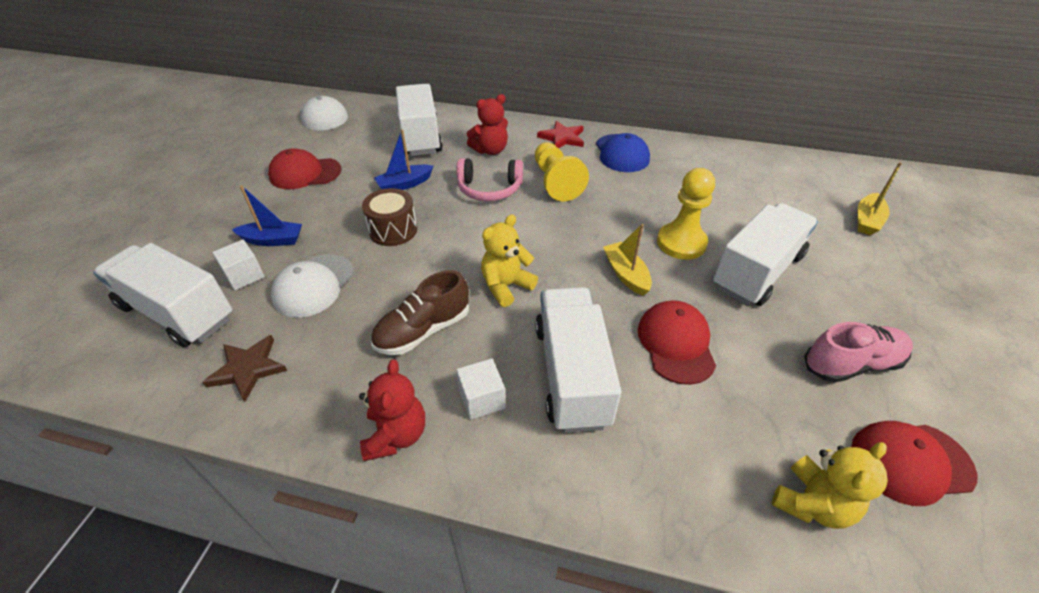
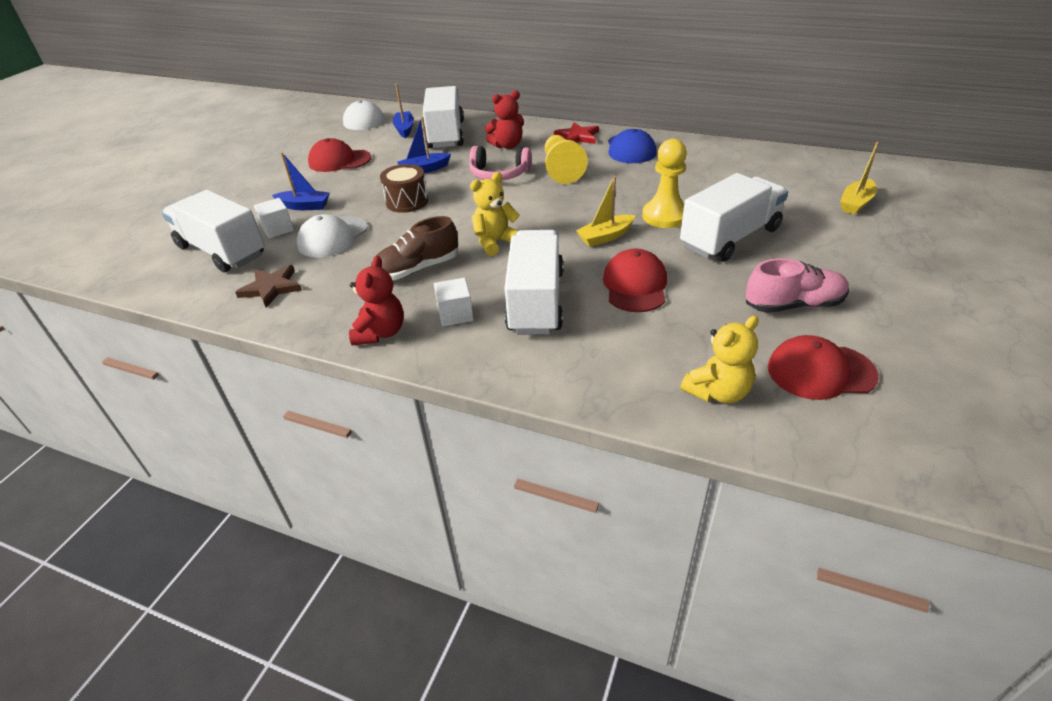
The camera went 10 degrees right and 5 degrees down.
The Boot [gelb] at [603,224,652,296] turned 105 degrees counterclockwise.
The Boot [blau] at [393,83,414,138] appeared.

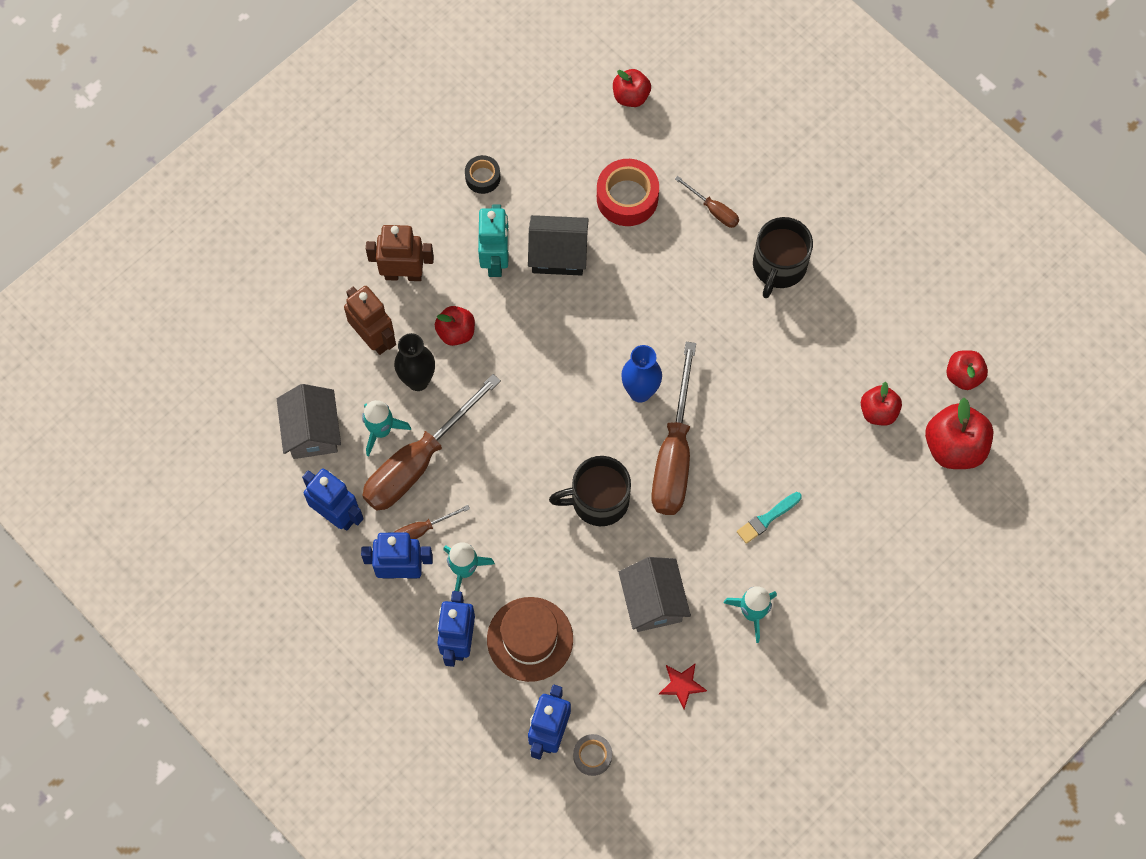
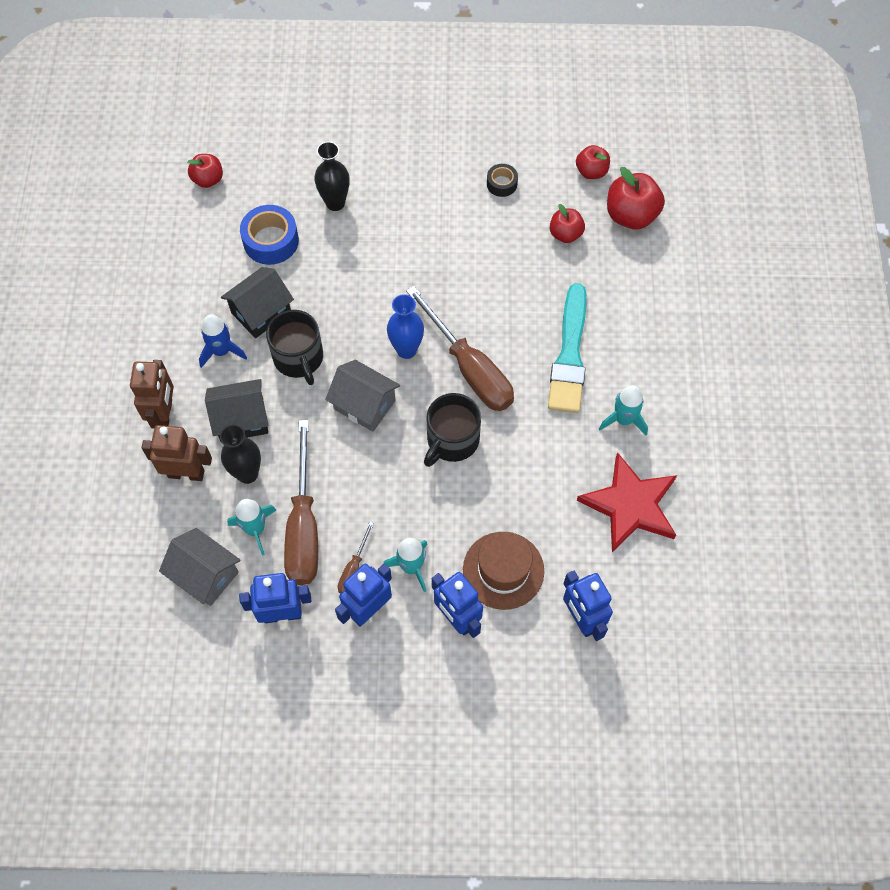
The camera went 45 degrees left and 5 degrees down.
The Roboter [braun] at [366,225,434,281] turned 135 degrees clockwise.
The Apfel [rot] at [435,306,475,346] was replaced by the Haus [schwarz] at [205,379,269,442].
The Klebeband [schwarz] moved from [465,155,500,194] to [487,164,518,197].
The Roboter [türkis] at [478,205,509,277] was replaced by the Rakete [blau] at [199,315,247,368].
The Klebeband [grau] at [573,734,612,776] disappeared.
The Klebeband [rot] at [597,159,659,226] became the Klebeband [blau] at [240,205,299,265].
The Haus [grau] moved from [619,557,691,632] to [325,360,400,432].
The Stern [rot] at [659,663,707,709] changed to 2.35 times the size.
The Schraubenzieher [braun] at [675,176,739,228] was replaced by the Vase [schwarz] at [314,141,349,211].
The Pinsel [türkis] at [737,492,802,544] changed to 2.16 times the size.
The Tasse [schwarz] moved from [753,217,813,298] to [266,310,323,385].

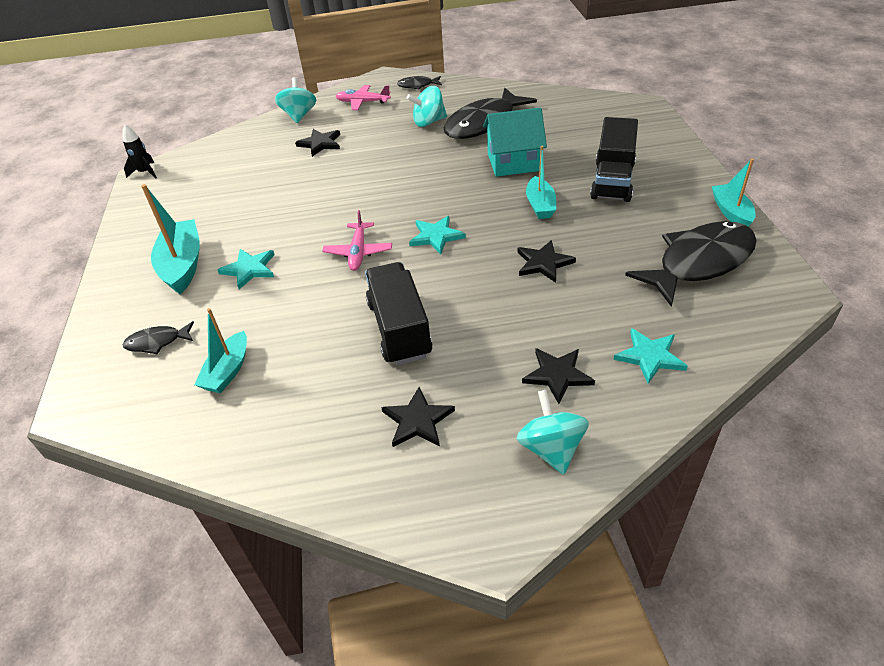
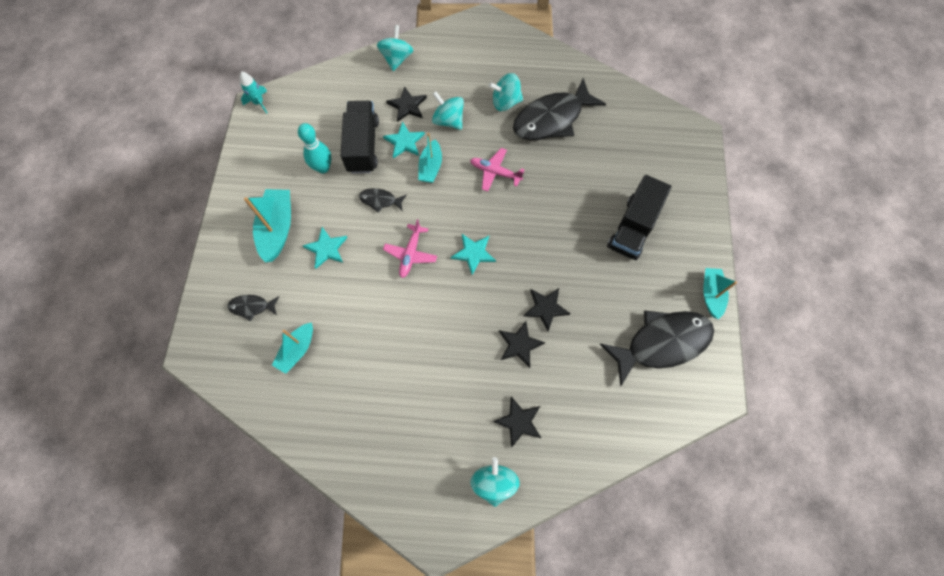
The camera went 10 degrees right and 25 degrees up.
The Rakete [schwarz] at [122,125,157,179] became the Rakete [türkis] at [240,71,268,114].
The Flugzeug [rosa] moved from [336,85,391,110] to [470,148,524,192].
The Lastwagen [schwarz] moved from [365,262,432,365] to [340,101,379,174].
The Stern [schwarz] moved from [381,387,455,447] to [499,321,545,368].
The Fisch [schwarz] moved from [397,76,442,90] to [359,188,407,213].
The Haus [türkis] at [483,108,547,177] disappeared.
The Boot [türkis] moved from [526,146,556,219] to [418,133,442,183].
The Stern [türkis] moved from [613,328,688,384] to [383,121,425,158].
The Bowlingkegel [türkis] at [298,123,331,173] appeared.
The Kreisel [türkis] at [432,91,464,130] appeared.

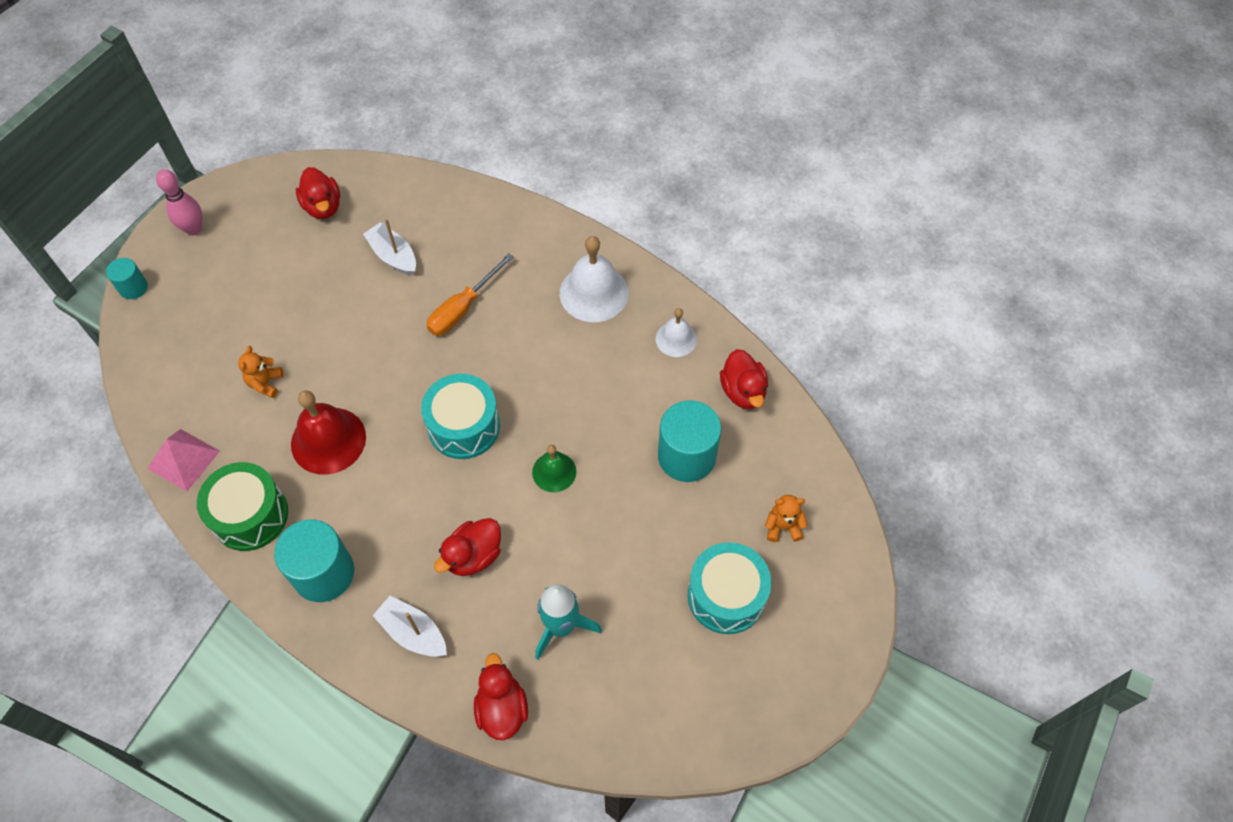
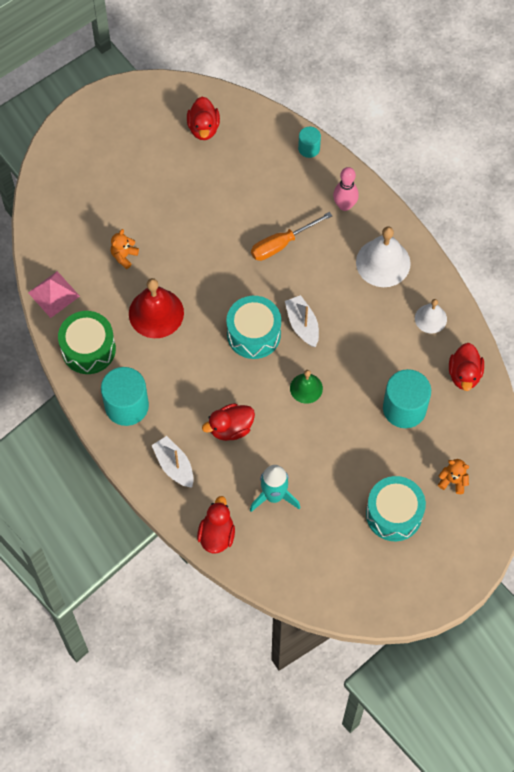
The camera went 20 degrees right and 5 degrees up.
The Vollzylinder [türkis] moved from [106,258,148,299] to [298,127,321,158].
The Bowlingkegel [rosa] moved from [156,169,202,236] to [333,167,359,211].
The Boot [weiß] moved from [363,218,416,275] to [285,295,319,347].

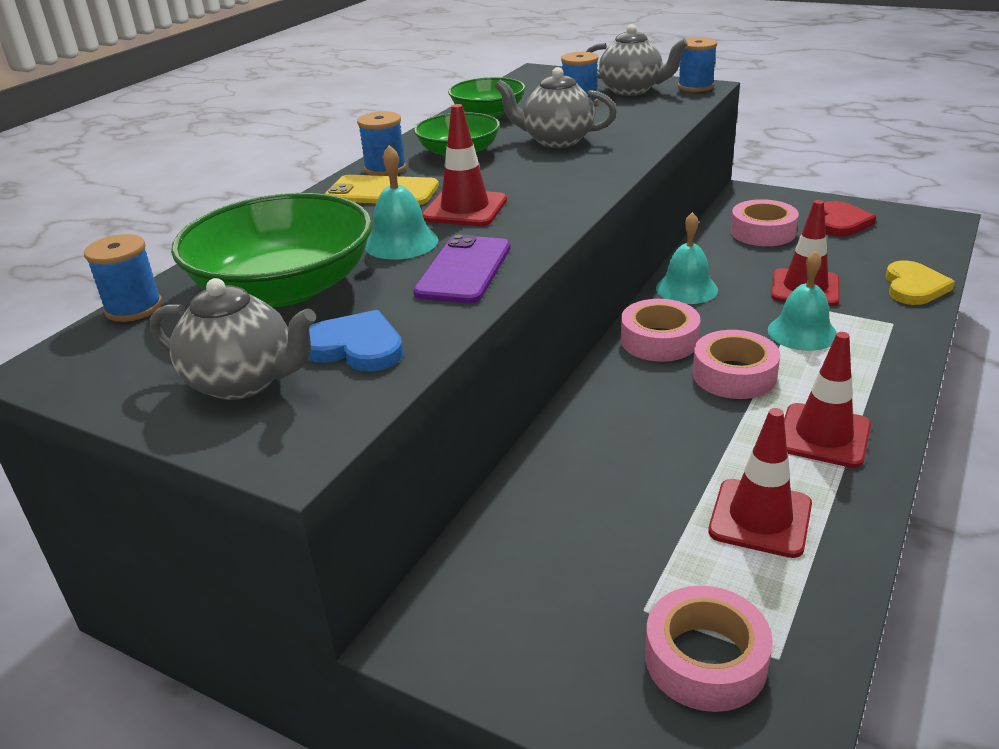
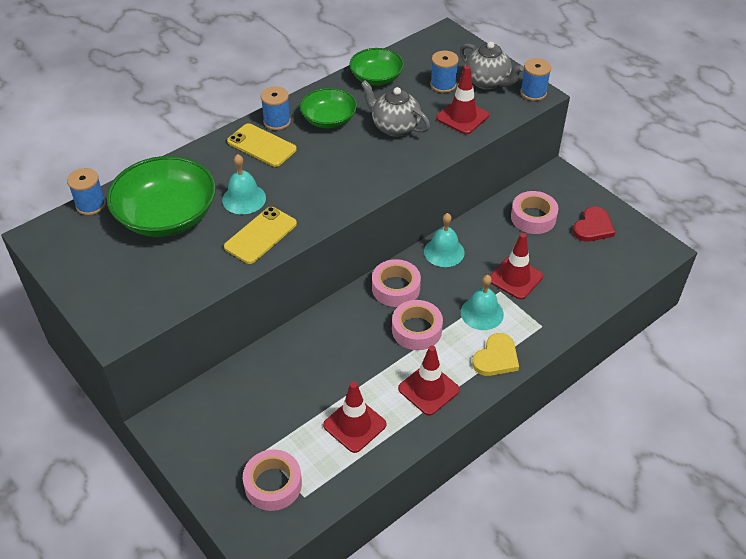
The camera went 20 degrees right and 15 degrees up.
The Teekanne [grau] at [150,278,316,400] disappeared.
The Herz [blau] at [308,310,403,372] disappeared.
The Handy [lila] at [413,234,511,303] became the Handy [gelb] at [224,207,297,264].
The Leitkegel [rot] moved from [422,104,507,226] to [436,66,489,134].
The Herz [gelb] moved from [885,260,955,305] to [472,333,519,376].

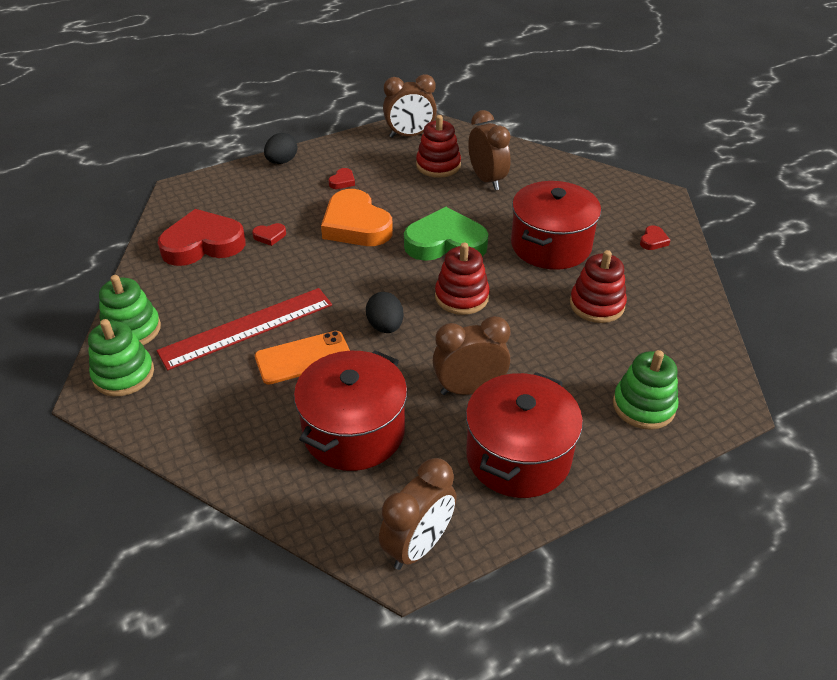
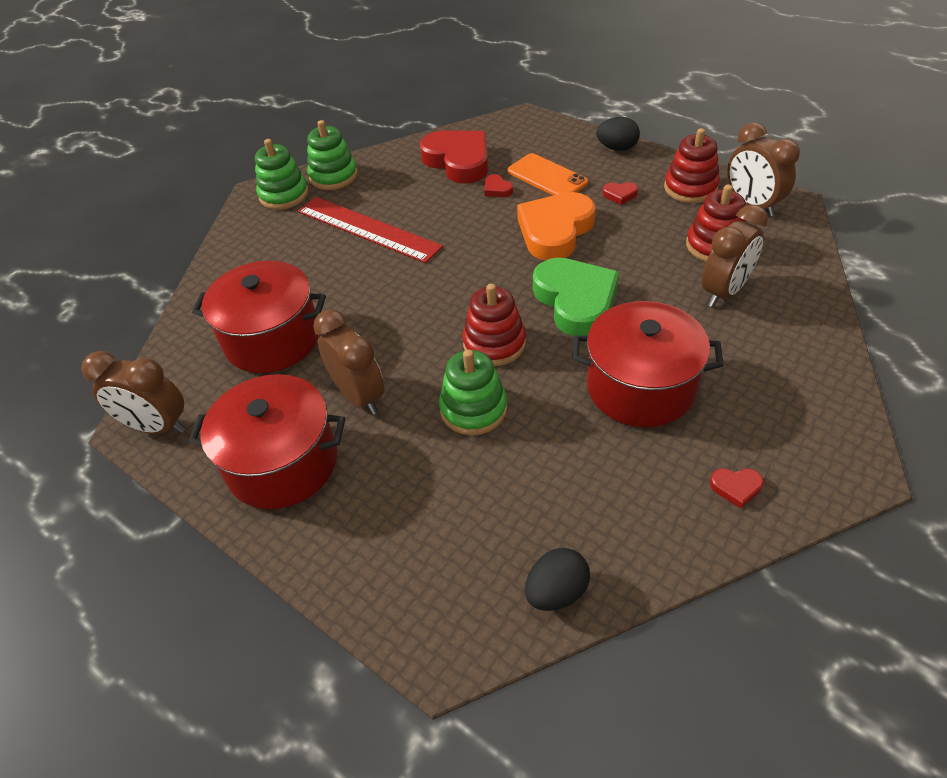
The camera went 70 degrees right and 5 degrees up.
The Handy [orange] moved from [255,331,350,385] to [507,153,588,196].
The Ei [schwarz] moved from [366,292,404,333] to [525,548,590,611].
The Stapelspielzeug [rot] moved from [570,250,627,323] to [664,128,720,203].
The Stapelspielzeug [grün] moved from [613,350,678,430] to [439,349,508,435].

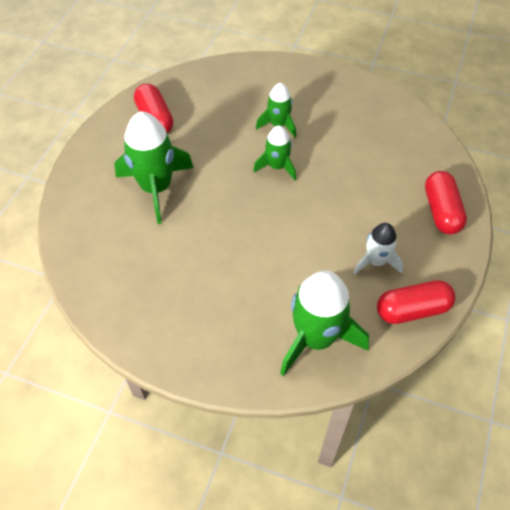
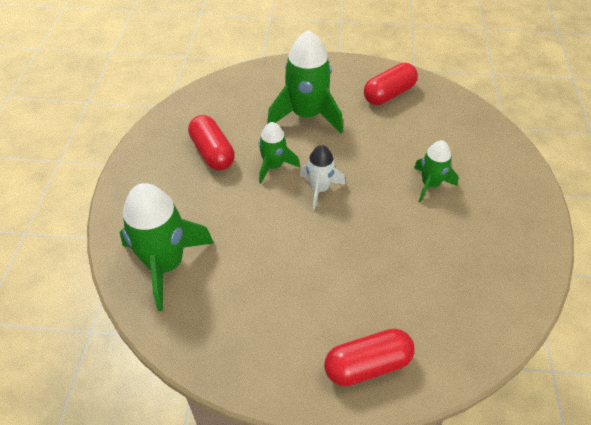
The camera went 75 degrees right and 5 degrees down.
The Rakete [grün] moved from [253,126,296,180] to [259,122,300,184].
The Rakete [weiß] moved from [354,223,403,274] to [300,145,346,210].
The Kapsel [rot] moved from [377,280,455,324] to [188,115,235,170].

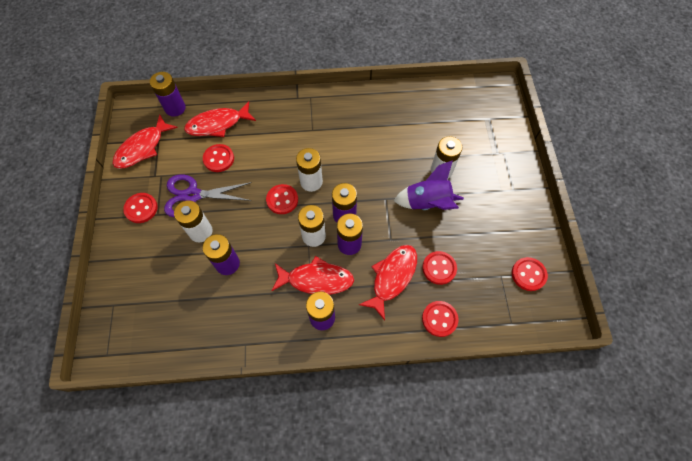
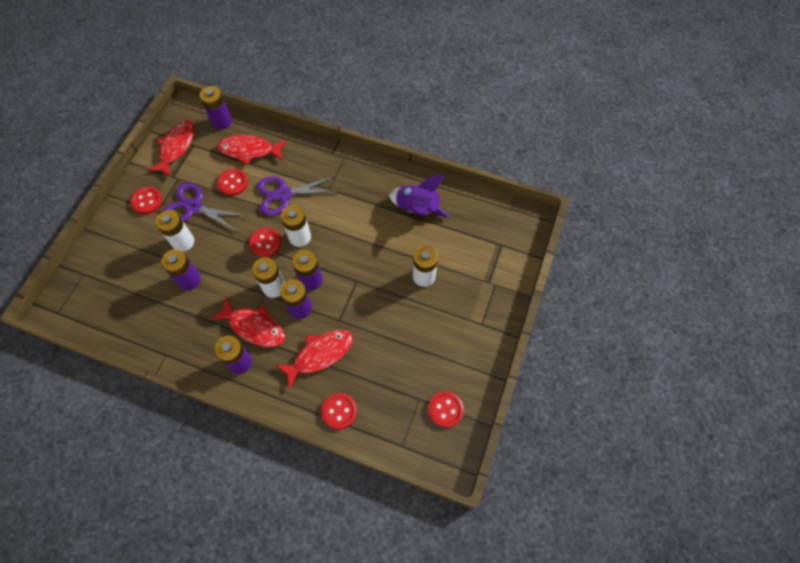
The camera went 25 degrees right and 0 degrees up.
The Fisch [rot] at [113,114,178,169] turned 135 degrees clockwise.
The Rakete [lila] moved from [394,160,464,210] to [389,175,450,218].
The Knopf [rot] at [422,251,457,285] disappeared.
The Schere [lila] at [257,175,340,216] appeared.

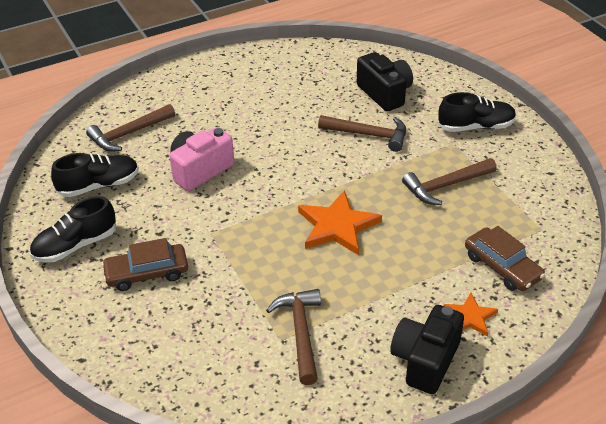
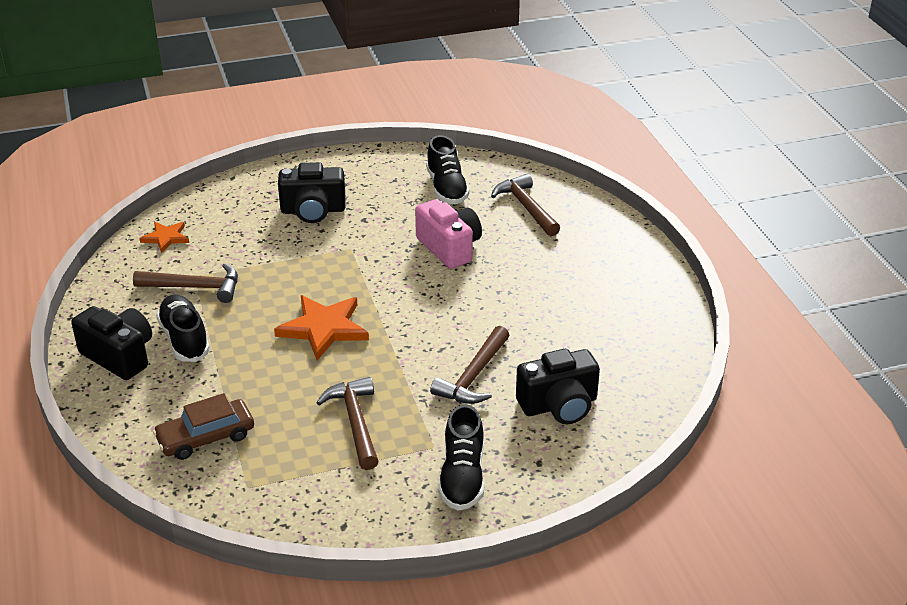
The camera went 100 degrees right and 5 degrees down.
The Schuh [schwarz] moved from [30,196,116,262] to [156,294,210,362].
The Auto [braun] at [101,238,188,291] was replaced by the Kamera [schwarz] at [278,162,346,223].
The Stern [orange] moved from [444,293,498,337] to [139,222,189,253].

